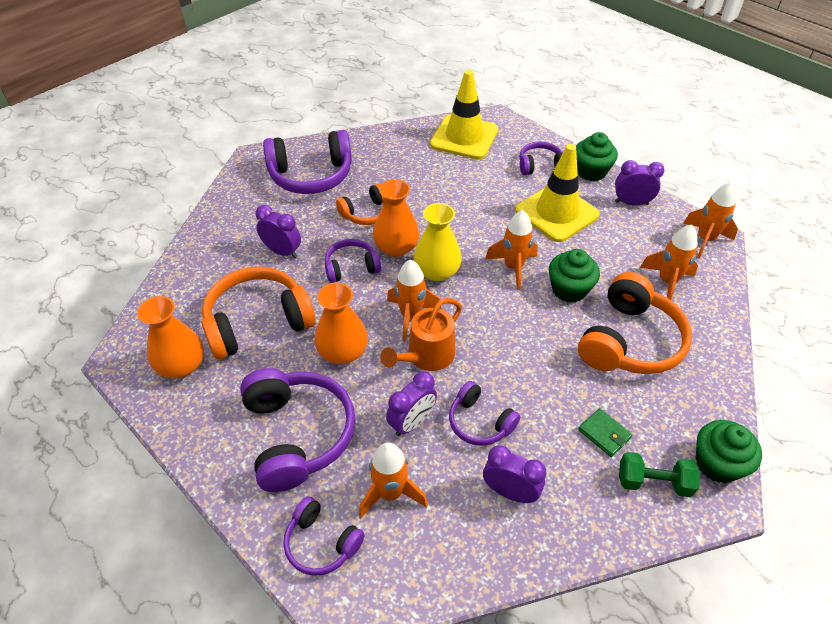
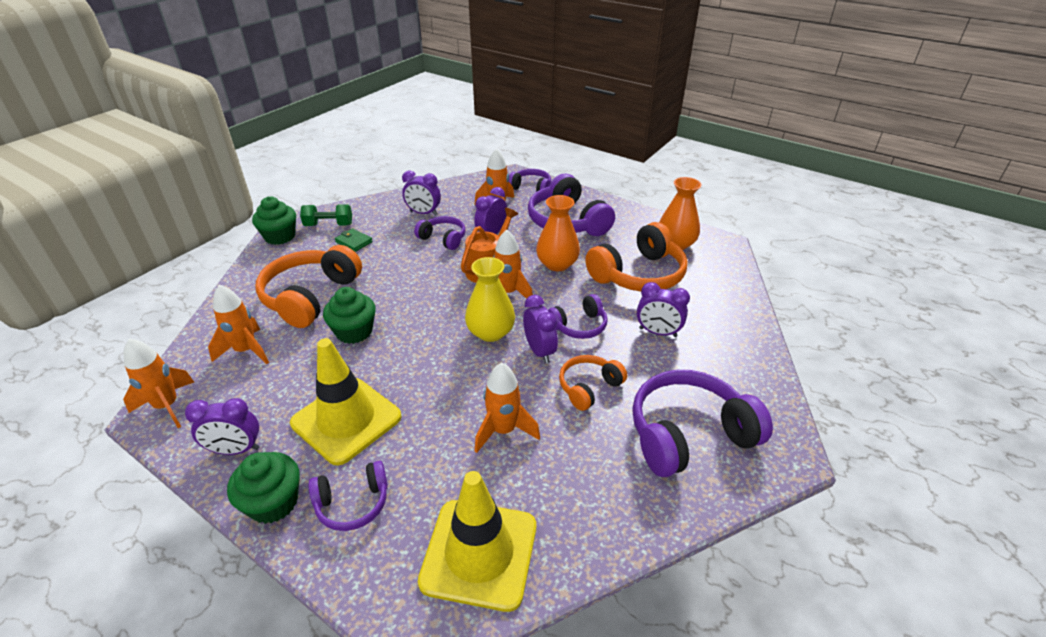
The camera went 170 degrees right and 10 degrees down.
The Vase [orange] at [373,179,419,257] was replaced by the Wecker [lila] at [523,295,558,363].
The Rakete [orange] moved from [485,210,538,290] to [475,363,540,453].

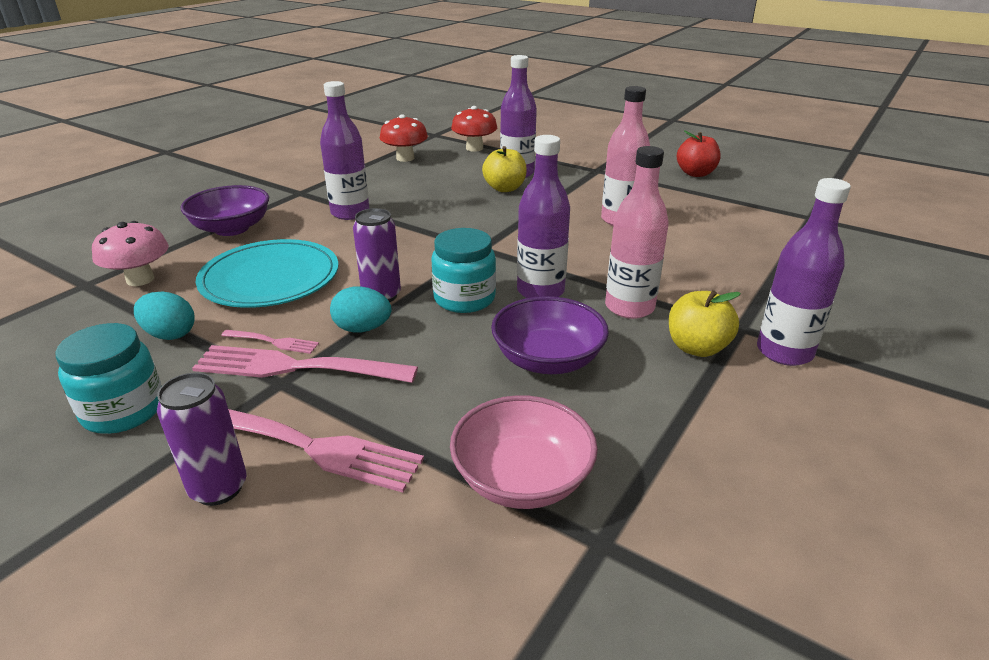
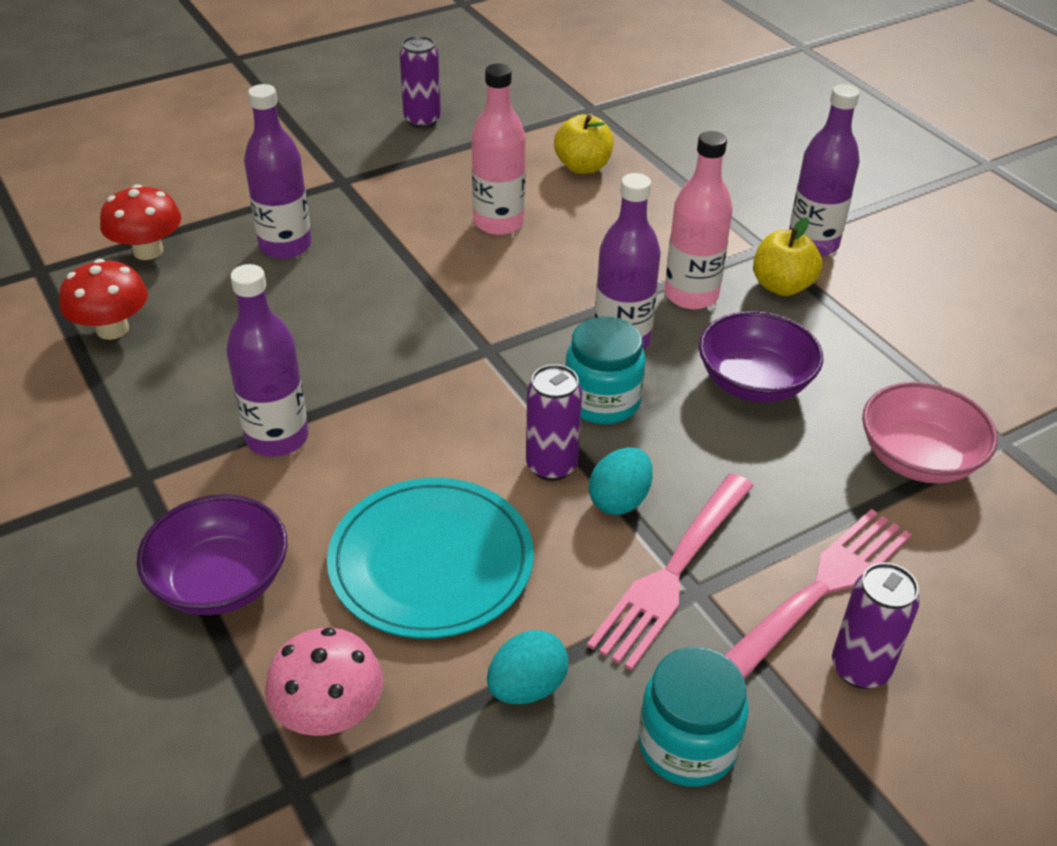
The camera went 65 degrees left and 10 degrees up.
The Gabel [rosa] at [221,330,319,354] disappeared.
The Apfel [gelb] moved from [482,146,527,192] to [554,114,614,174].
The Apfel [rot] at [677,131,721,177] was replaced by the Dose [lila] at [400,36,441,128].

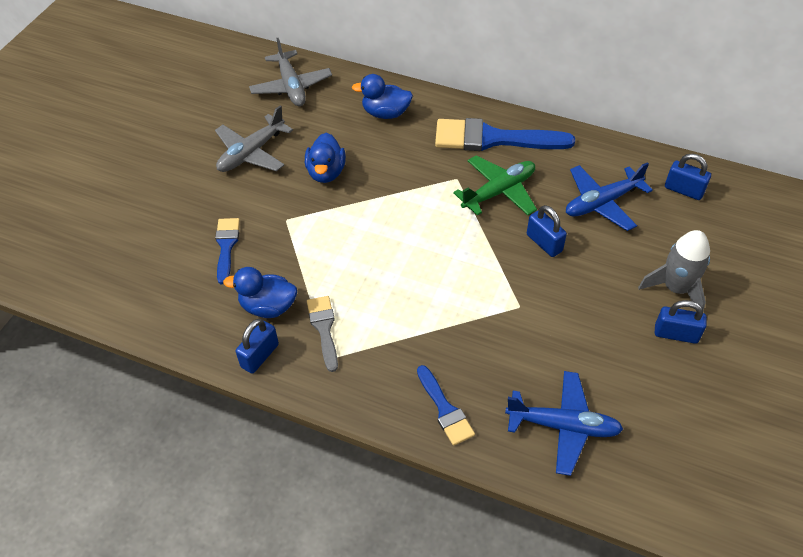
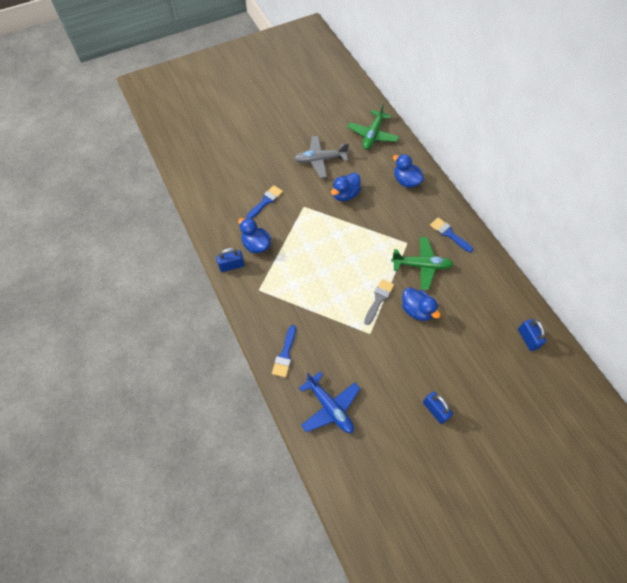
The camera went 40 degrees right and 10 degrees up.
The Flugzeug [grau] at [249,38,332,106] became the Flugzeug [grün] at [347,103,399,150].
The Pinsel [grau] moved from [307,296,338,372] to [364,279,394,325].
The Pinsel [blau] at [435,118,575,151] changed to 0.53 times the size.
The Vorhängeschloss [blau] at [527,205,567,257] was replaced by the Ente [blau] at [402,287,441,321].
The Flugzeug [blau] at [566,162,653,231] disappeared.
The Rakete [grau] at [638,230,710,310] disappeared.

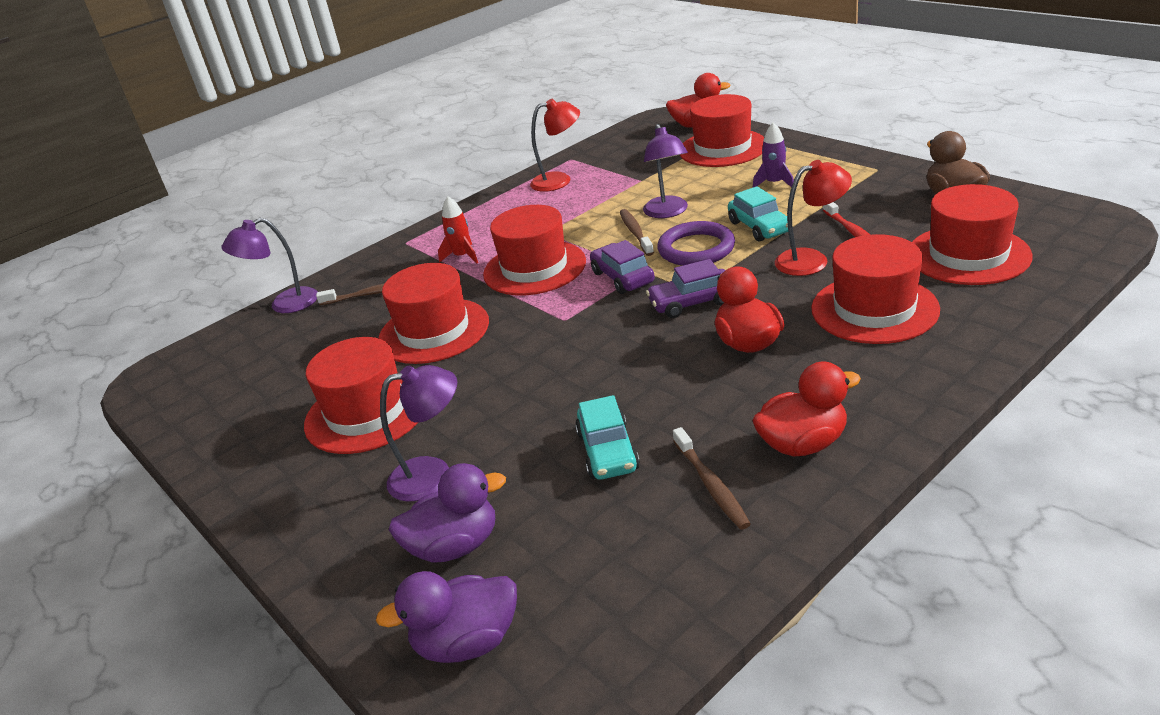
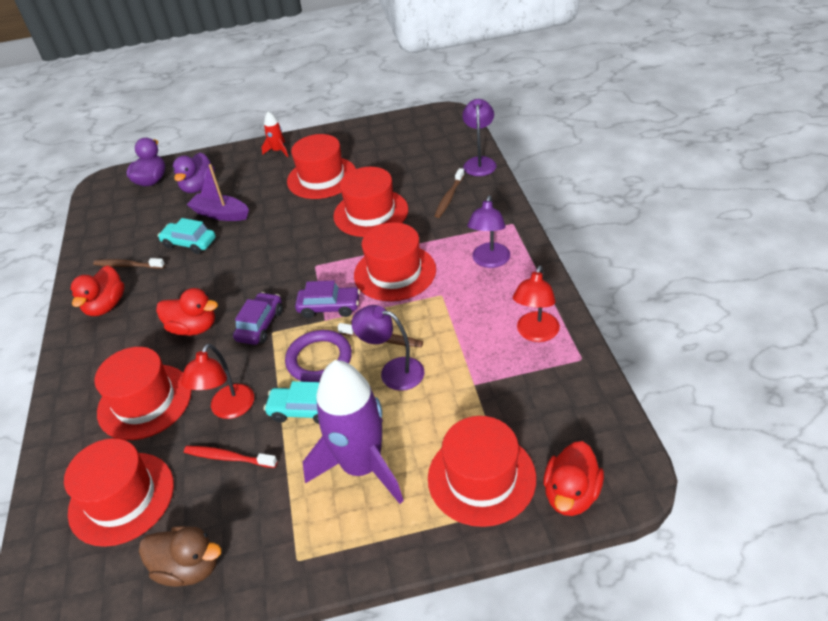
The camera went 120 degrees right and 10 degrees up.
The Lampe [lila] moved from [380,365,457,502] to [467,195,510,268].
The Rakete [rot] moved from [438,196,478,263] to [262,112,288,157].
The Rakete [lila] at [753,122,794,187] changed to 2.30 times the size.
The Boot [lila] at [186,164,249,221] appeared.

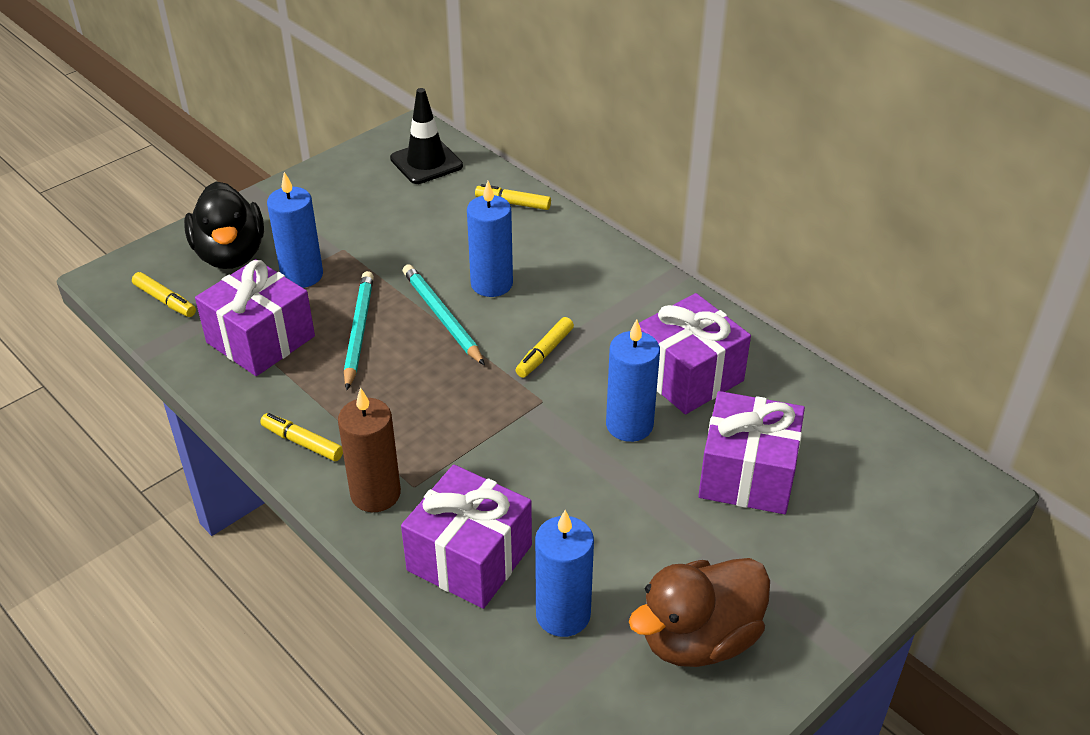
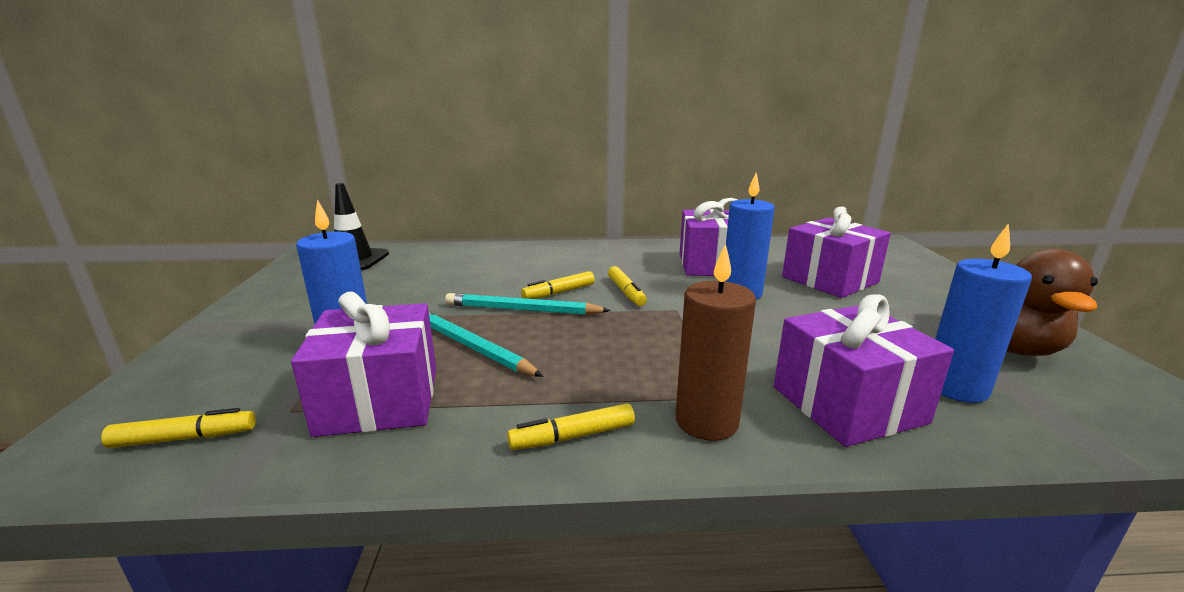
The camera went 50 degrees left and 20 degrees down.
The Ente [schwarz] at [184,182,264,269] disappeared.
The Kerze [blau] at [467,181,513,297] disappeared.
The Filzstift [gelb] moved from [475,184,551,210] to [521,271,595,299].

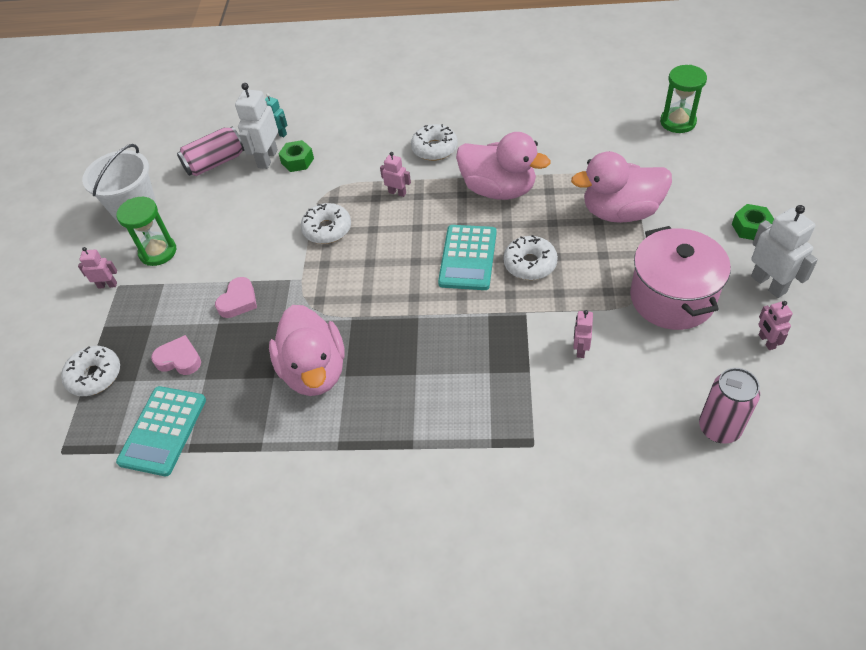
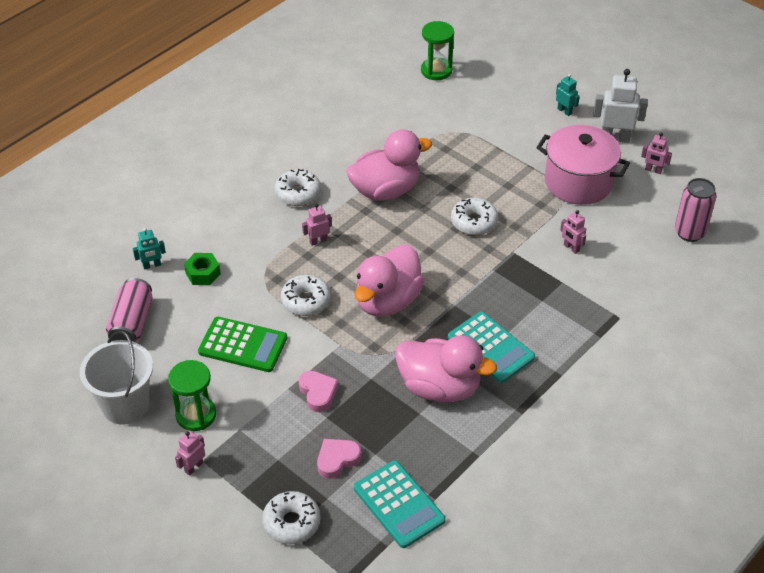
The camera went 55 degrees left and 5 degrees down.
The Roboter [weiß] at [235,83,278,169] disappeared.
The Taschenrechner [türkis] moved from [438,225,497,290] to [448,312,535,383].
The Ente [rosa] moved from [571,151,672,223] to [355,245,425,317].
The Sechskantmutter [grün] at [732,204,774,240] was replaced by the Roboter [türkis] at [556,74,580,116].
The Taschenrechner [grün] at [198,317,287,372] appeared.

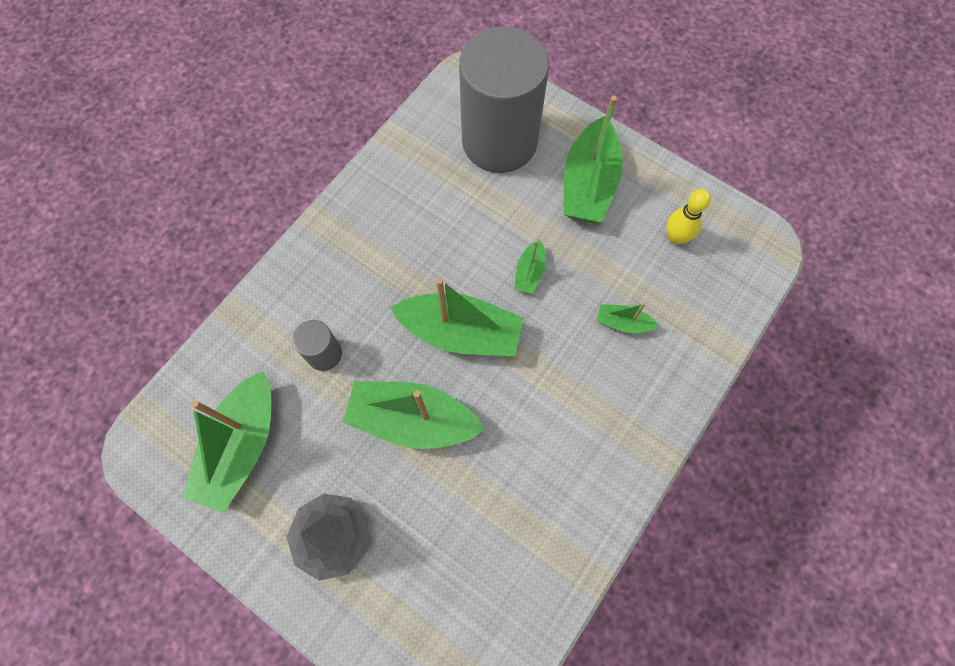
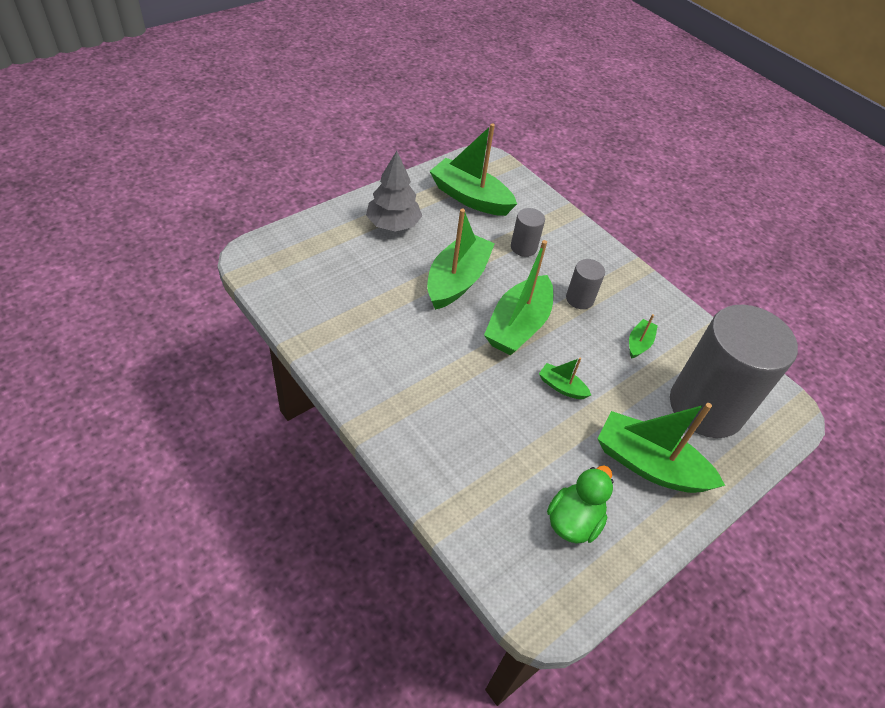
The camera went 100 degrees right and 20 degrees down.
The Boot [grün] moved from [597,303,659,333] to [629,314,658,359].
The Bowlingkegel [gelb] at [666,189,711,245] was replaced by the Ente [grün] at [547,465,614,544].
The Vollzylinder [grau] at [566,259,605,309] appeared.

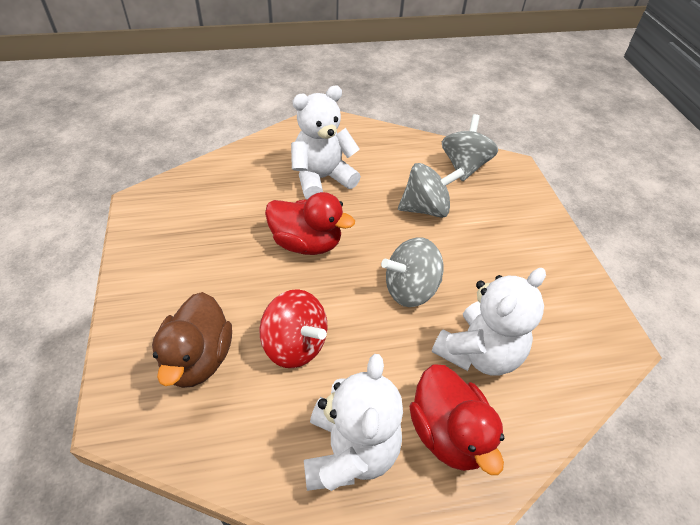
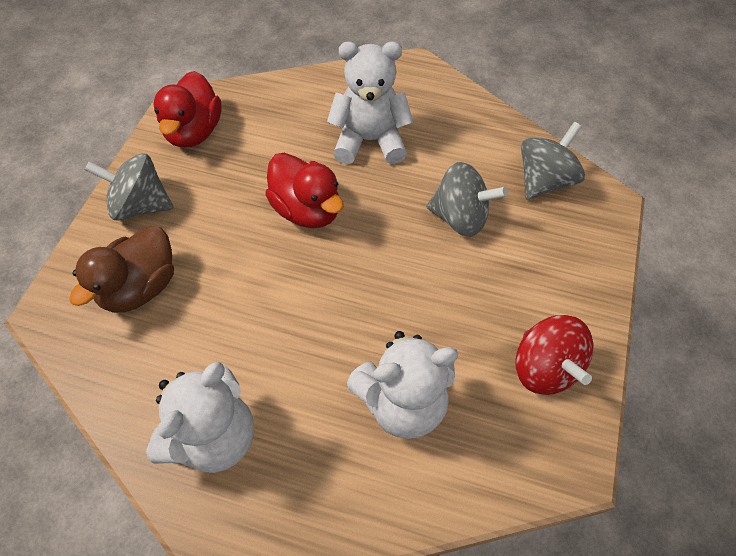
The camera went 30 degrees right and 10 degrees up.
The Kreisel [rot] moved from [259,289,327,368] to [515,315,593,395].
The Kreisel [grau] moved from [381,237,443,307] to [85,153,173,221].
The Ente [rot] moved from [410,364,505,475] to [153,71,221,148].

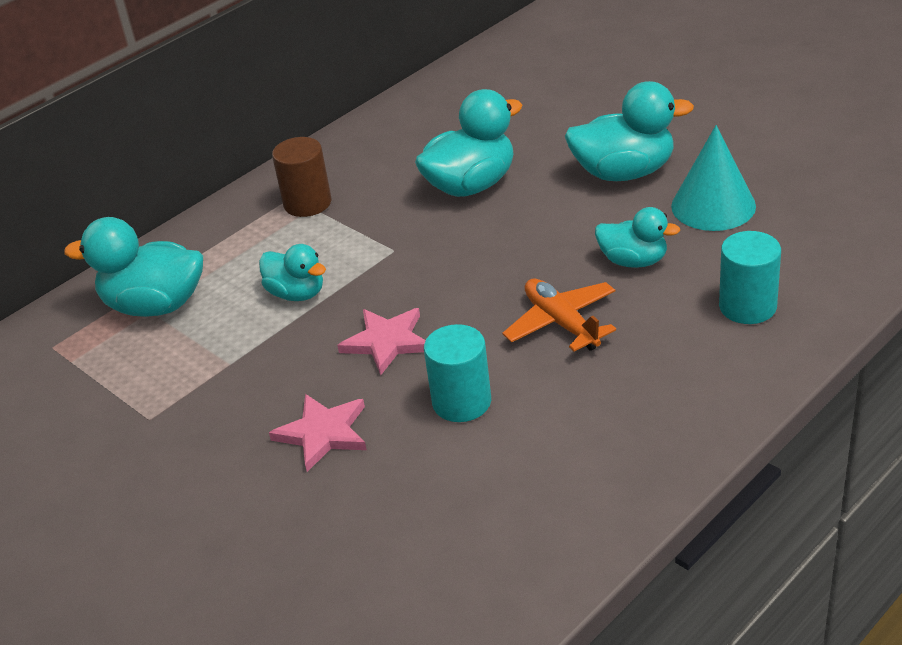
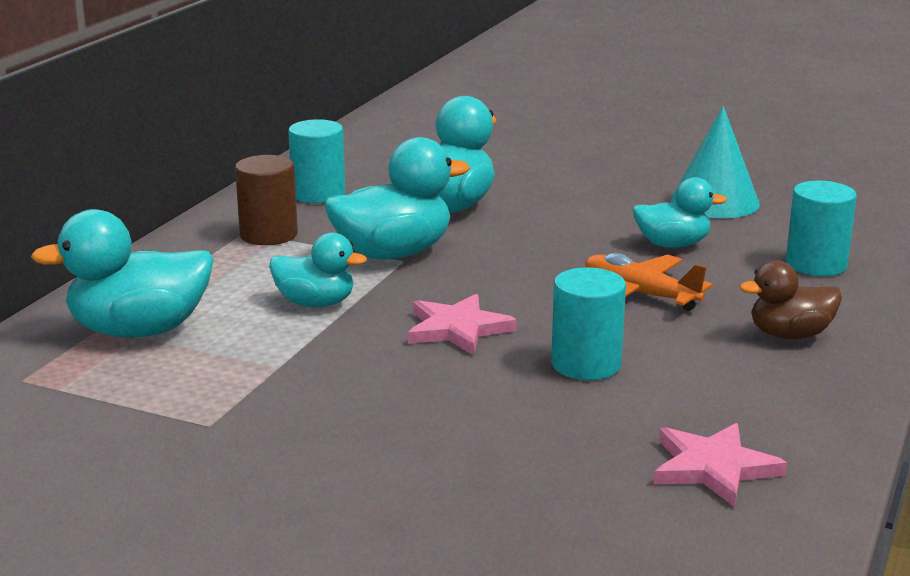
The camera went 25 degrees left and 15 degrees down.
The Stern [rosa] moved from [269,394,367,472] to [654,423,787,507].
The Ente [türkis] moved from [565,81,694,181] to [324,137,470,260].
The Vollzylinder [türkis] at [288,119,345,203] appeared.
The Ente [braun] at [739,260,842,339] appeared.

